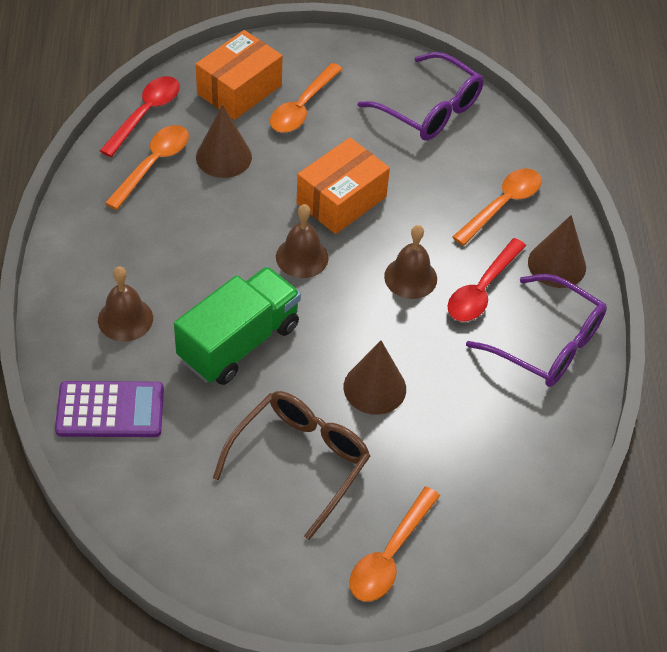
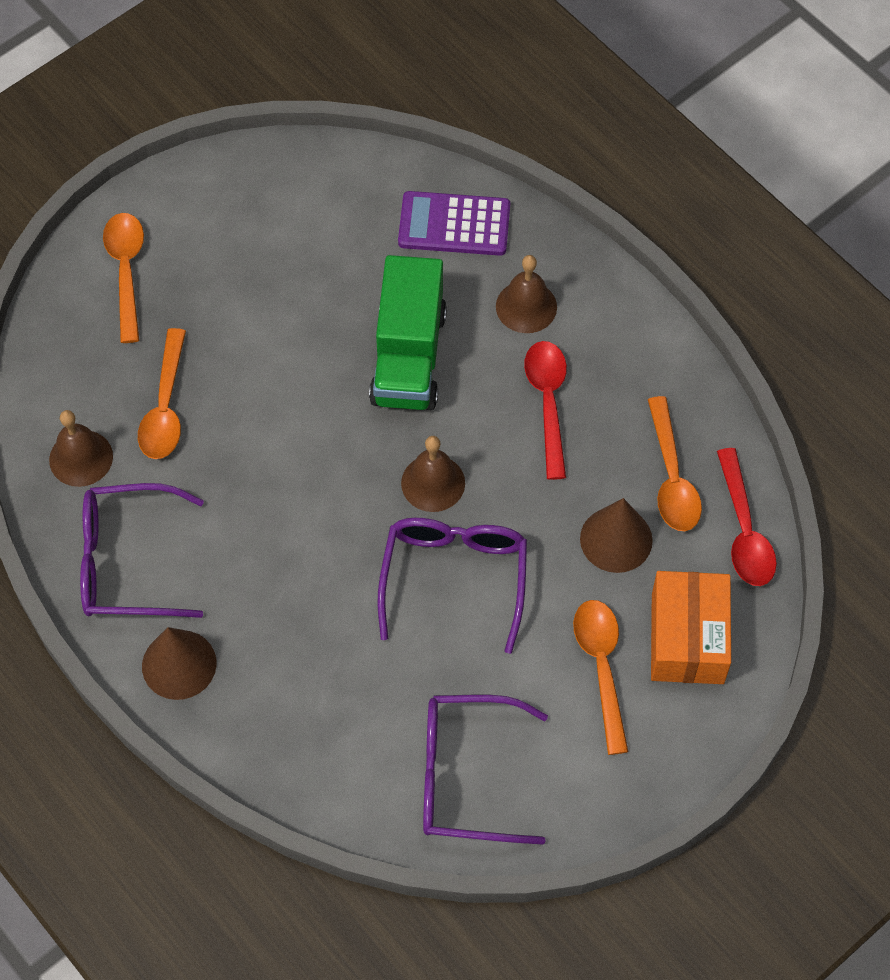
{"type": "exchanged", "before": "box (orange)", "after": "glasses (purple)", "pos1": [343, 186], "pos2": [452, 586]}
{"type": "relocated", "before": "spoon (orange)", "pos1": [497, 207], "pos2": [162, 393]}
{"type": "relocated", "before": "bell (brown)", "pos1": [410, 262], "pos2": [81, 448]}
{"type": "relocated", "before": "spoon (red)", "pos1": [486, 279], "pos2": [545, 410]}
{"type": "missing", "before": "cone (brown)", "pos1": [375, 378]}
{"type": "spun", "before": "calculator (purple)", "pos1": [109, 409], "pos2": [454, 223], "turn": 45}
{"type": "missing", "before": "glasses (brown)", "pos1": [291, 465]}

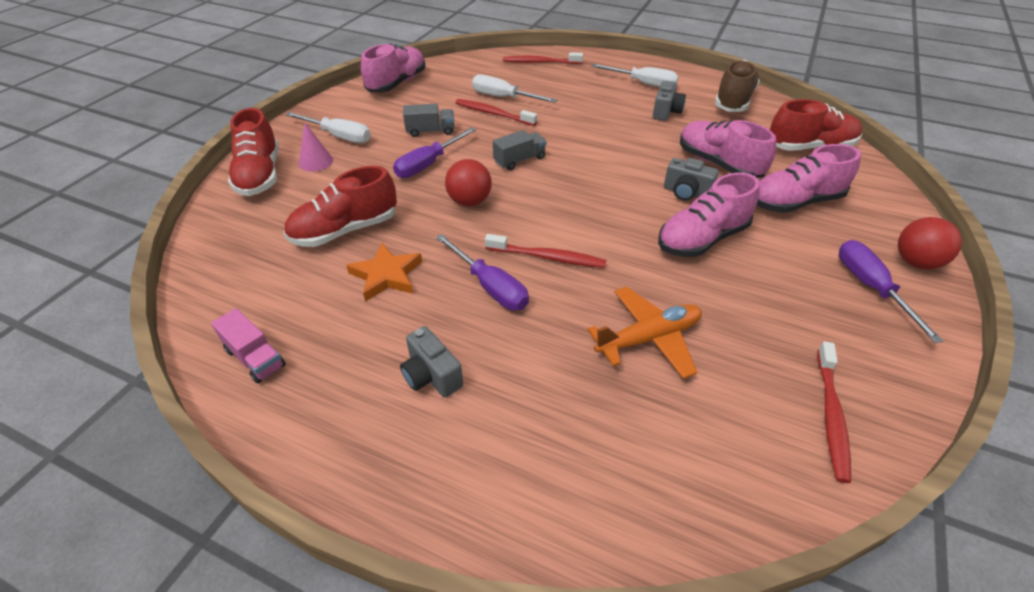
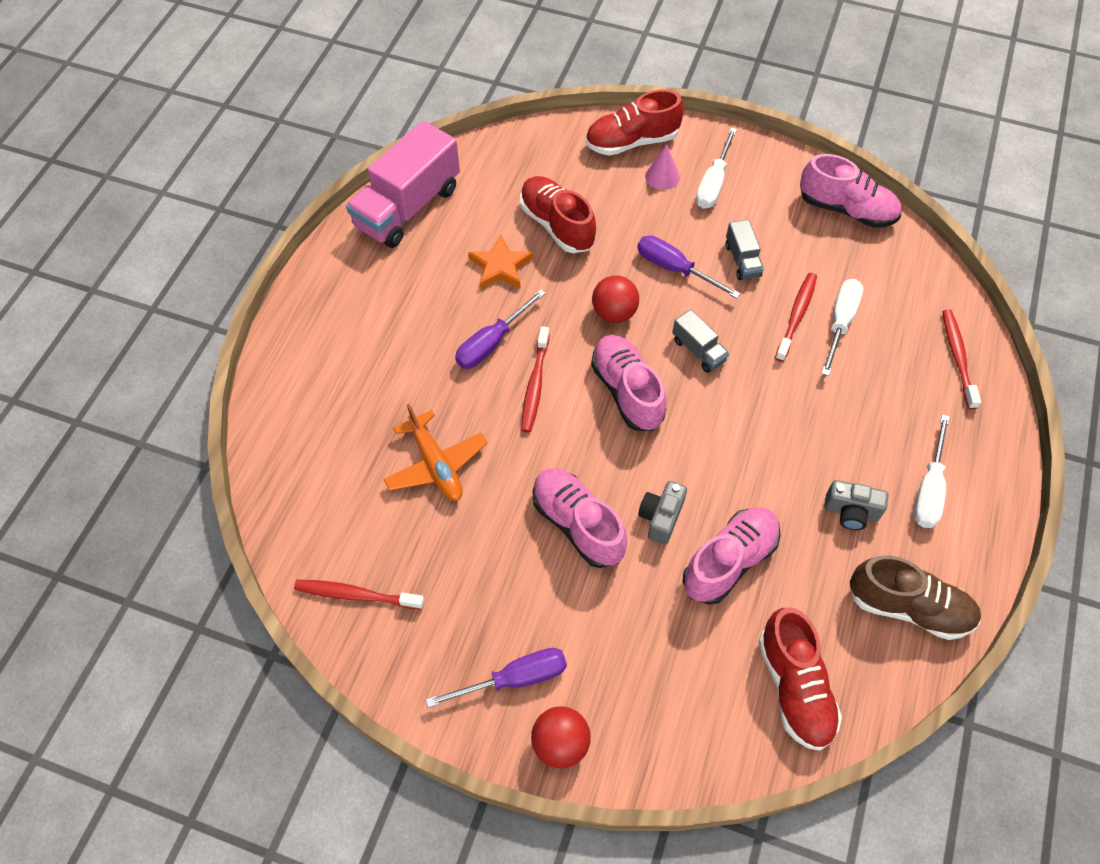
{"type": "relocated", "before": "shoe (pink)", "pos1": [809, 178], "pos2": [628, 383]}
{"type": "size", "before": "truck (pink)", "pos1": [248, 345], "pos2": [403, 184], "scale": 2.17}
{"type": "missing", "before": "camera (grey)", "pos1": [431, 361]}

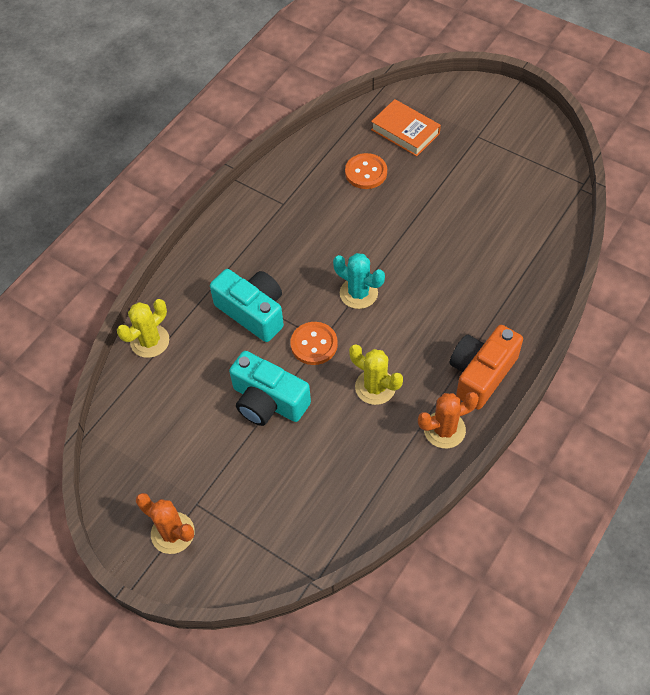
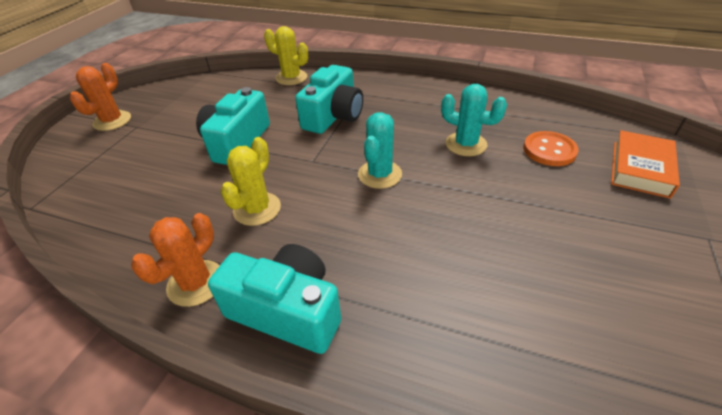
{"type": "missing", "before": "button (orange)", "pos1": [314, 343]}
{"type": "colour", "before": "camera (orange)", "after": "camera (turquoise)", "pos1": [486, 367], "pos2": [274, 299]}
{"type": "spun", "before": "cactus (orange)", "pos1": [448, 420], "pos2": [175, 260], "turn": 60}
{"type": "appeared", "after": "cactus (turquoise)", "pos2": [474, 120]}

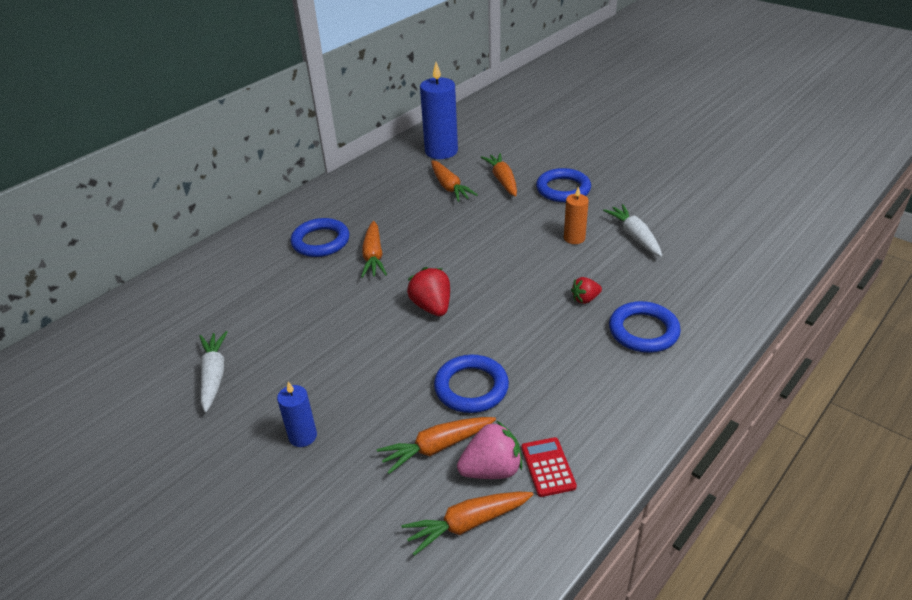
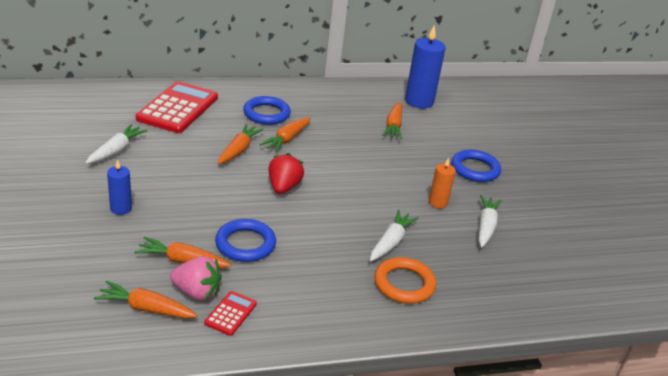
{"type": "relocated", "before": "carrot (orange)", "pos1": [499, 175], "pos2": [241, 144]}
{"type": "exchanged", "before": "strawberry (red)", "after": "carrot (white)", "pos1": [586, 290], "pos2": [394, 235]}
{"type": "colour", "before": "ring (blue)", "after": "ring (orange)", "pos1": [645, 327], "pos2": [405, 280]}
{"type": "appeared", "after": "calculator (red)", "pos2": [177, 107]}

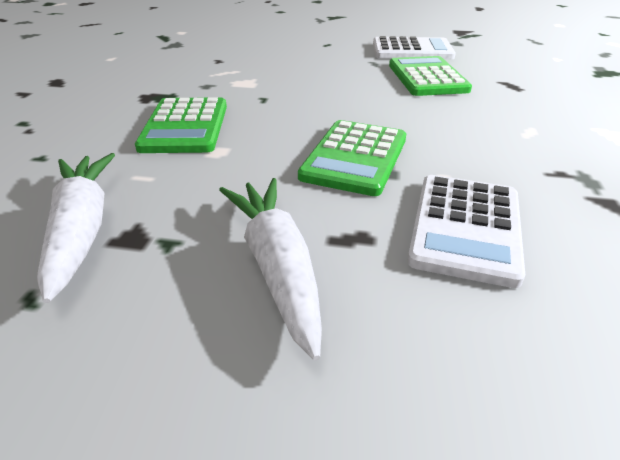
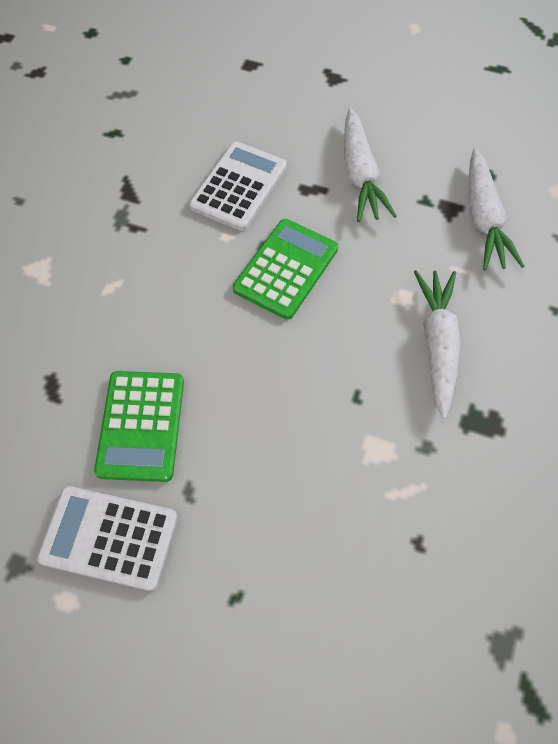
{"type": "exchanged", "before": "calculator (green)", "after": "carrot (white)", "pos1": [181, 125], "pos2": [437, 344]}

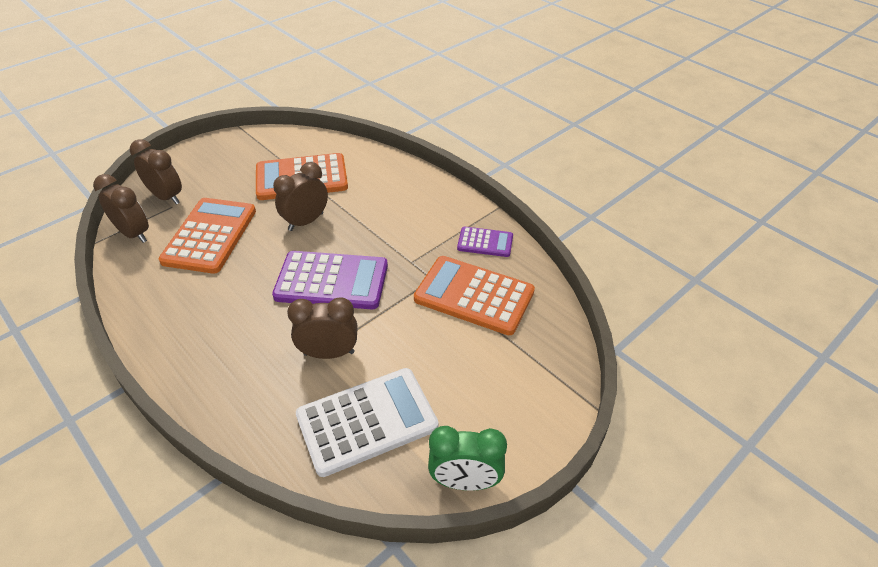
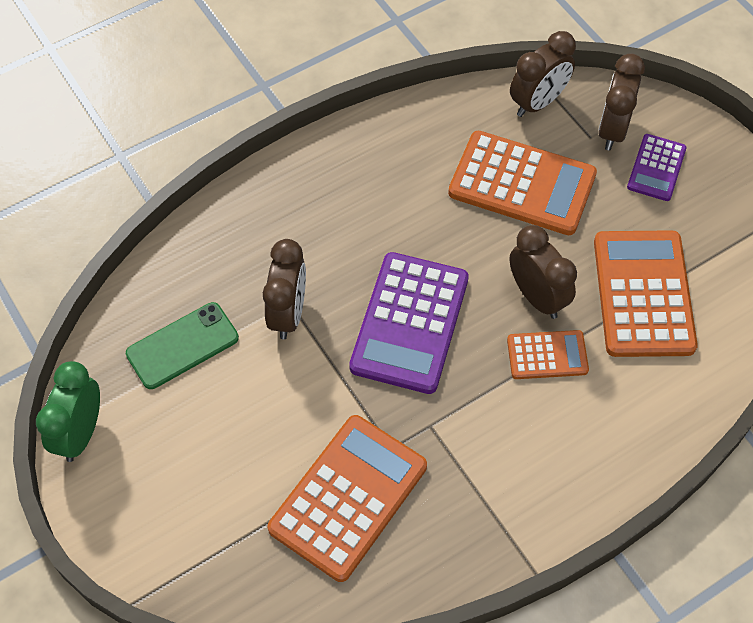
{"type": "spun", "before": "clock (brown)", "pos1": [156, 172], "pos2": [621, 101], "turn": 150}
{"type": "relocated", "before": "calculator (purple)", "pos1": [485, 241], "pos2": [657, 167]}
{"type": "exchanged", "before": "calculator (white)", "after": "phone (green)", "pos1": [367, 422], "pos2": [182, 345]}
{"type": "appeared", "after": "calculator (orange)", "pos2": [548, 354]}

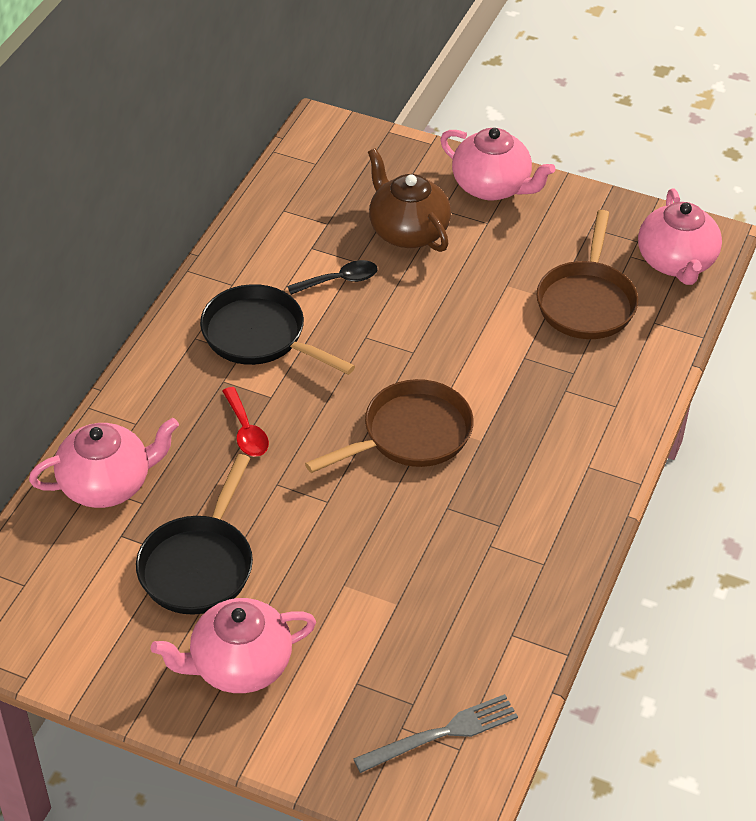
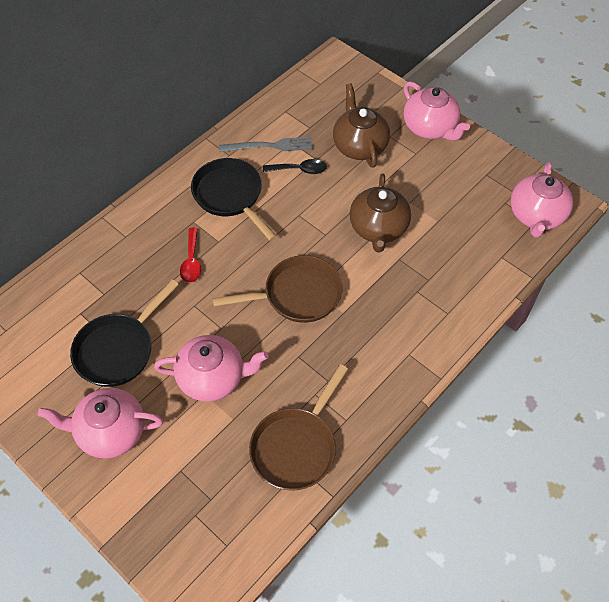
{"type": "relocated", "before": "pan (brown)", "pos1": [587, 274], "pos2": [298, 427]}
{"type": "relocated", "before": "teapot (pink)", "pos1": [104, 463], "pos2": [211, 368]}
{"type": "relocated", "before": "fork (grey)", "pos1": [435, 733], "pos2": [266, 144]}
{"type": "appeared", "after": "teapot (brown)", "pos2": [380, 213]}

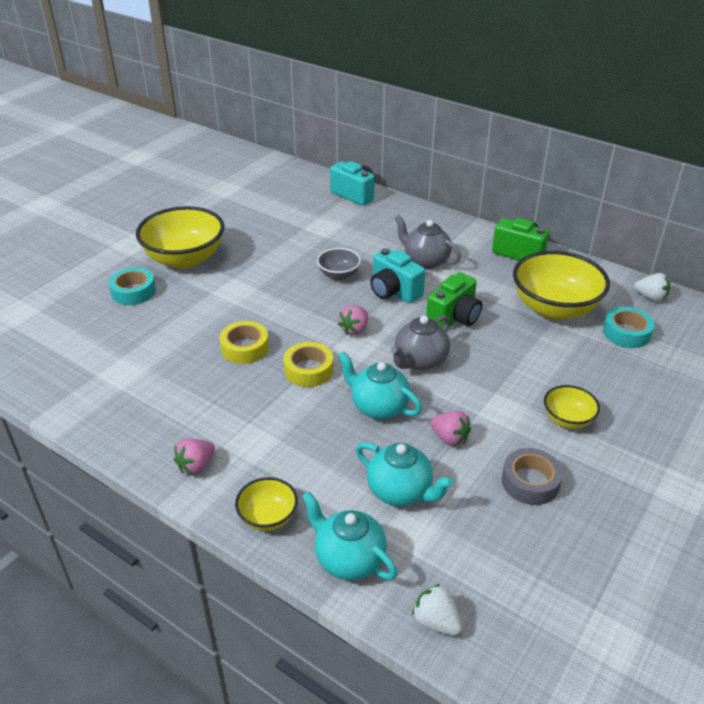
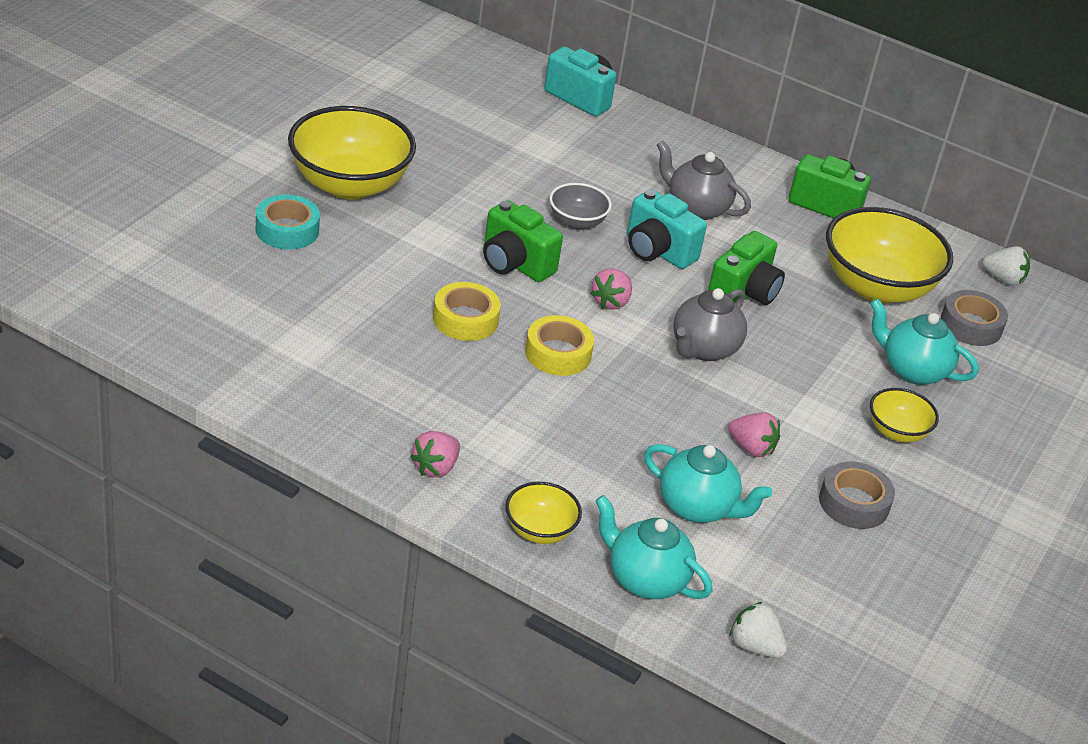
{"type": "colour", "before": "tape (turquoise)", "after": "tape (grey)", "pos1": [629, 327], "pos2": [974, 318]}
{"type": "relocated", "before": "teapot (turquoise)", "pos1": [380, 385], "pos2": [924, 341]}
{"type": "appeared", "after": "camera (green)", "pos2": [523, 241]}

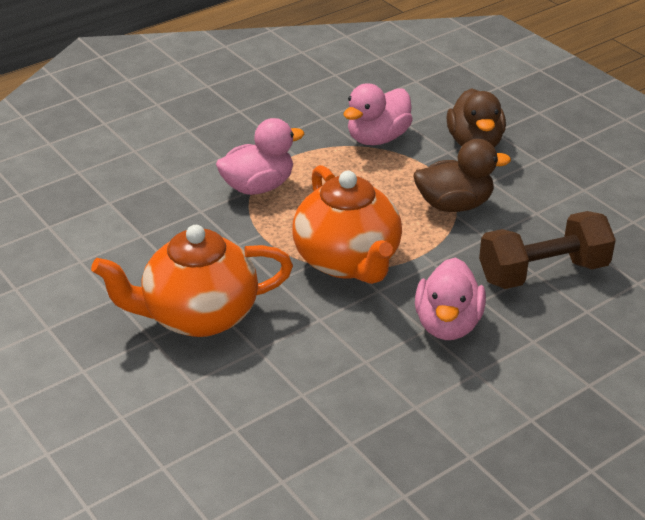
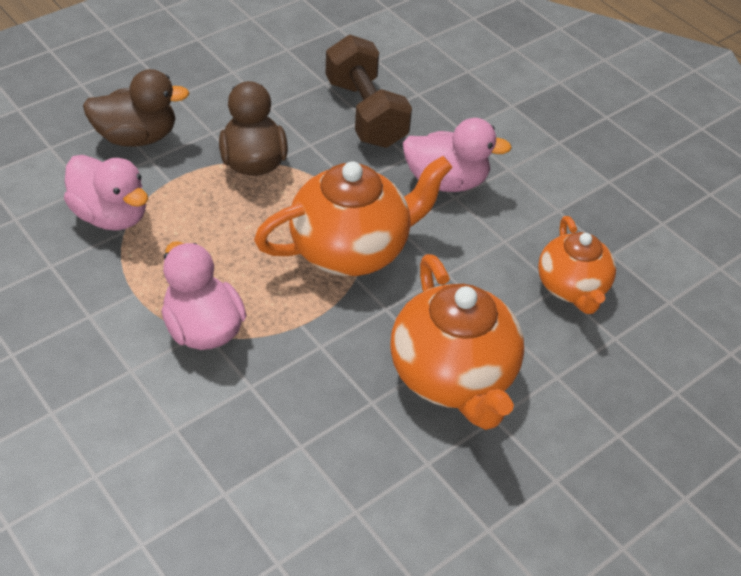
{"type": "appeared", "after": "teapot (orange)", "pos2": [577, 265]}

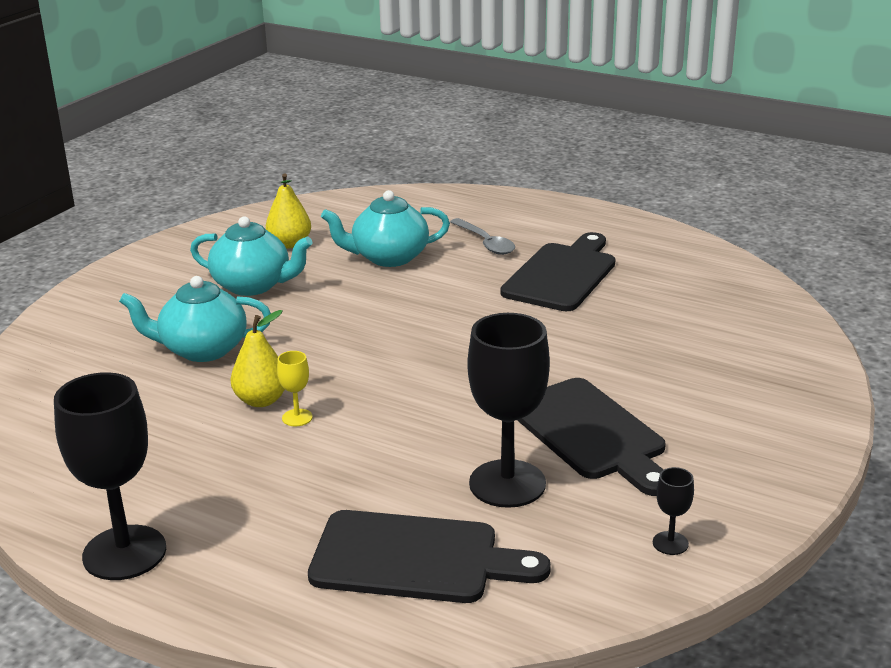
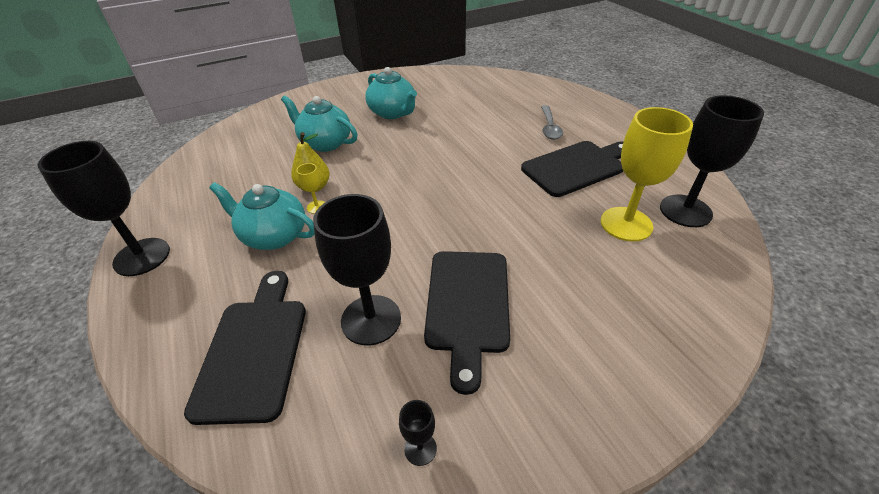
{"type": "missing", "before": "pear (yellow)", "pos1": [288, 210]}
{"type": "relocated", "before": "teapot (turquoise)", "pos1": [385, 228], "pos2": [262, 216]}
{"type": "spun", "before": "cutting board (black)", "pos1": [429, 556], "pos2": [245, 348], "turn": -135}
{"type": "appeared", "after": "goblet (black)", "pos2": [712, 161]}
{"type": "appeared", "after": "goblet (yellow)", "pos2": [647, 174]}

